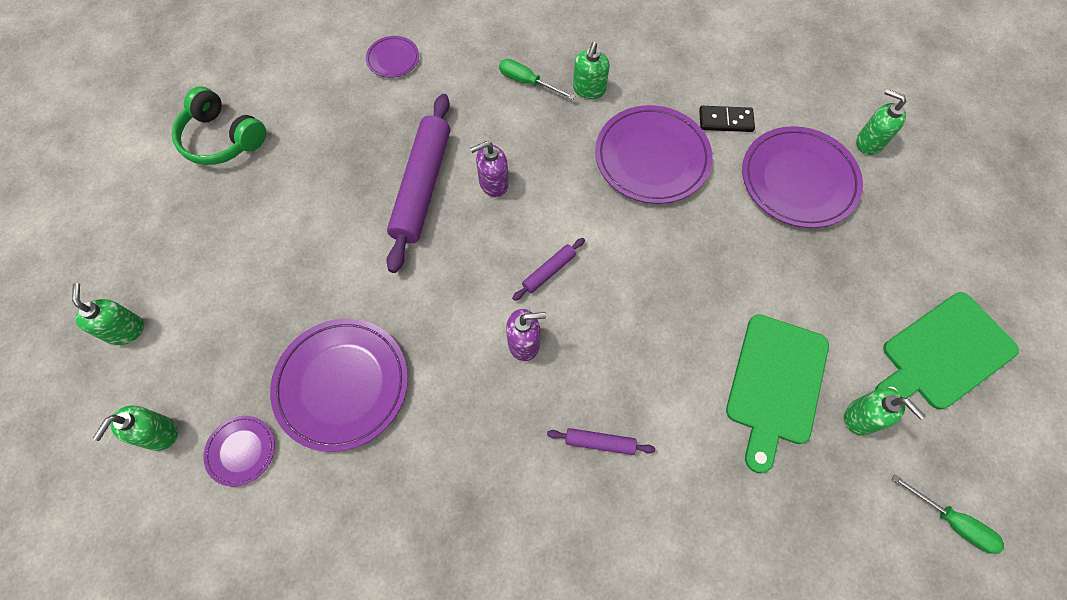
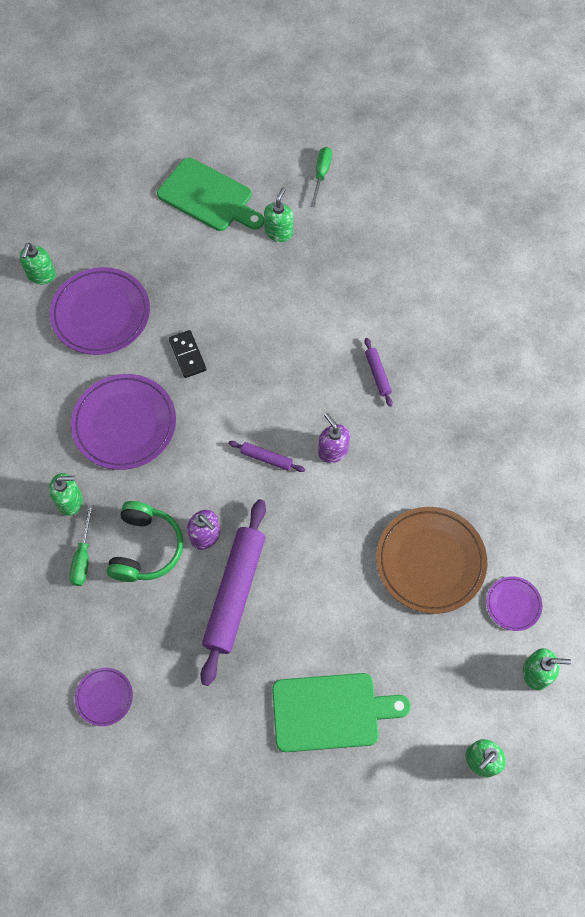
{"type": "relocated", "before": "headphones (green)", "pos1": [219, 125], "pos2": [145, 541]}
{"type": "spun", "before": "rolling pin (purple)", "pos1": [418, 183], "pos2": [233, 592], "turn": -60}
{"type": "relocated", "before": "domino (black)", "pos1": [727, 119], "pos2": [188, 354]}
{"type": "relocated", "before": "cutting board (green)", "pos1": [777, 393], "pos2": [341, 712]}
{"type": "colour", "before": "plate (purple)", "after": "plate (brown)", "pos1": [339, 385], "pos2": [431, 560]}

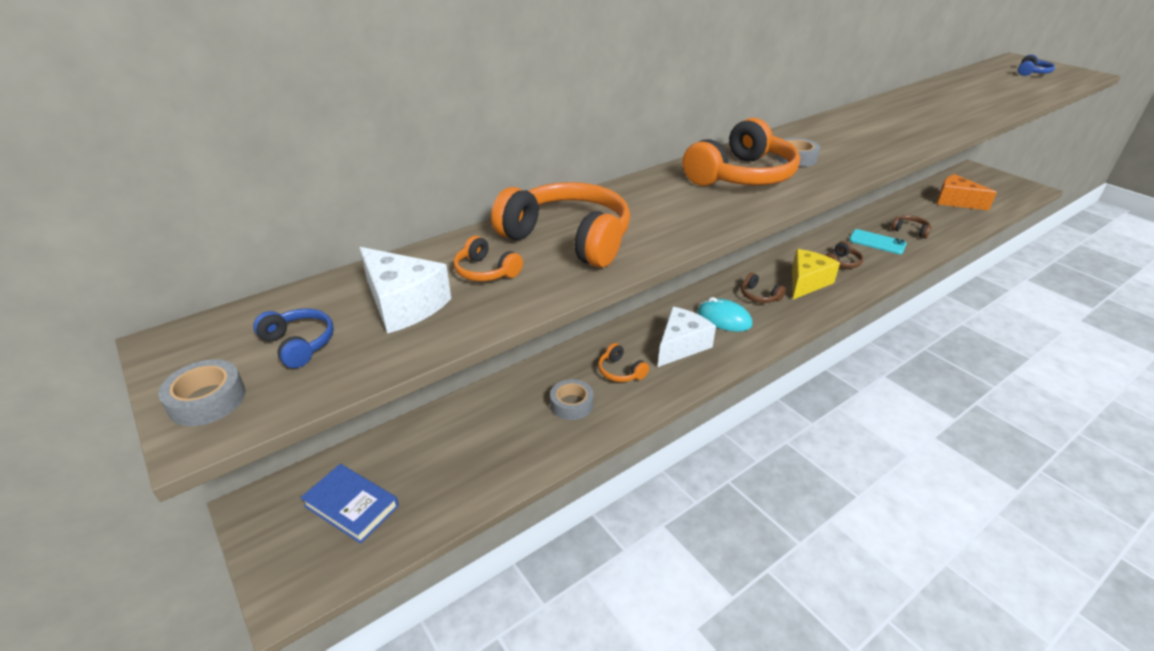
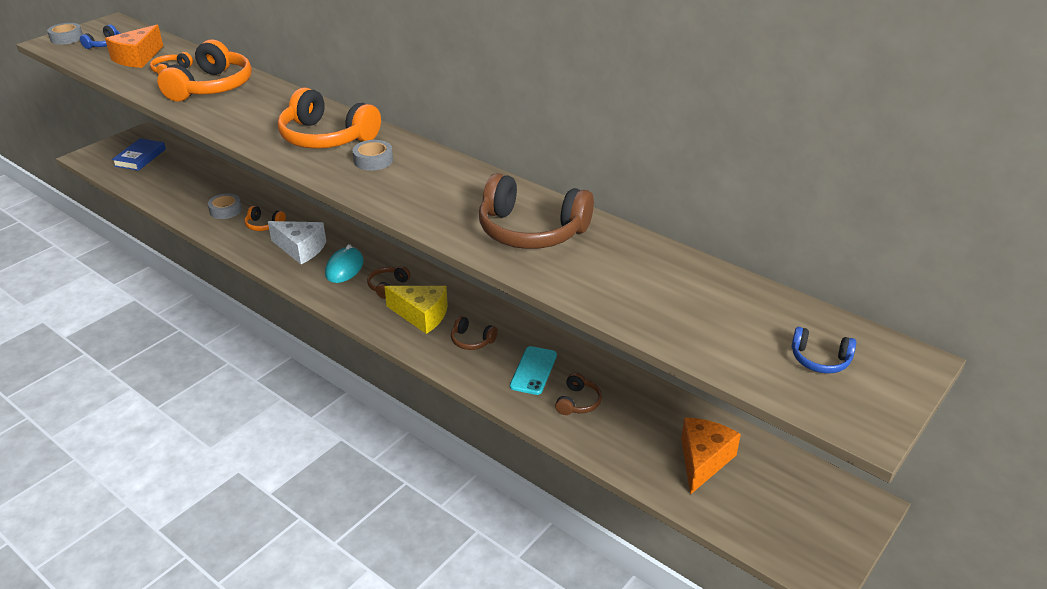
{"type": "colour", "before": "cheese (white)", "after": "cheese (orange)", "pos1": [405, 290], "pos2": [134, 46]}
{"type": "spun", "before": "headphones (orange)", "pos1": [623, 362], "pos2": [265, 218], "turn": -105}
{"type": "appeared", "after": "headphones (brown)", "pos2": [536, 211]}

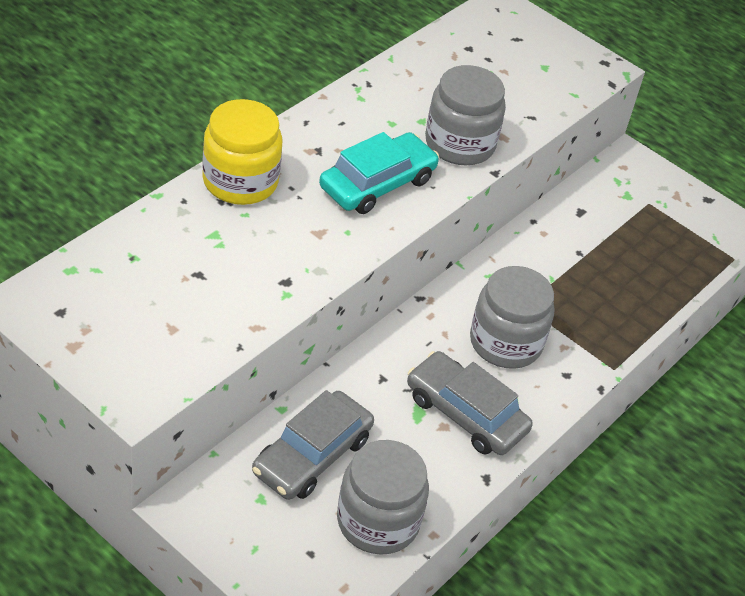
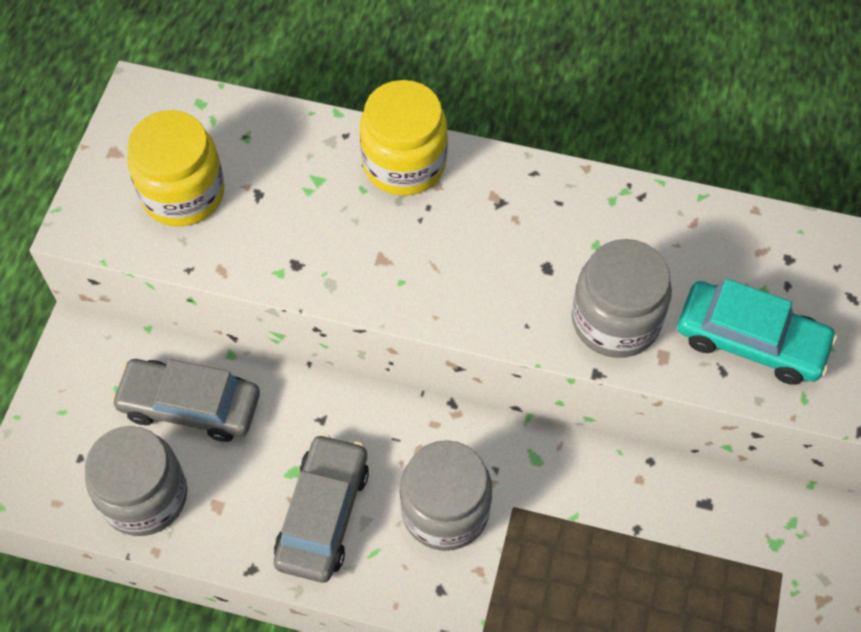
{"type": "relocated", "before": "car (turquoise)", "pos1": [379, 173], "pos2": [757, 332]}
{"type": "appeared", "after": "jar (yellow)", "pos2": [176, 168]}

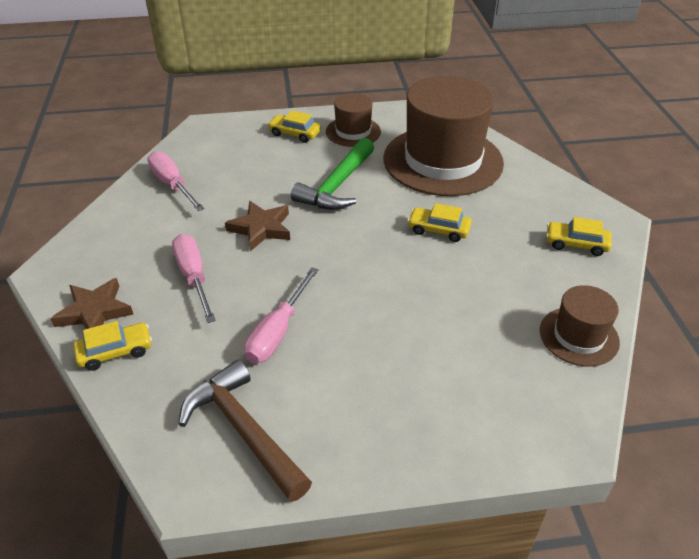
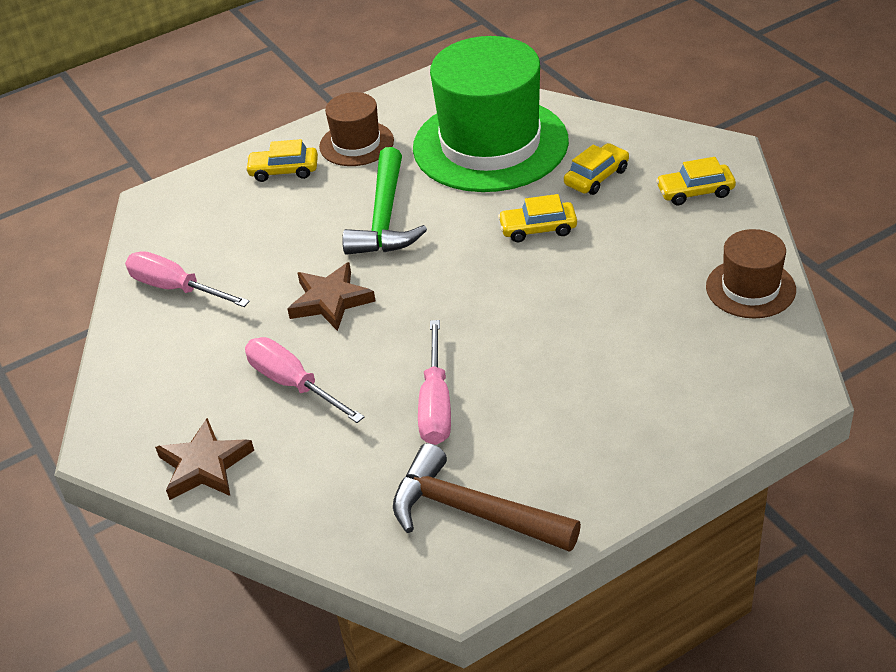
{"type": "colour", "before": "hat (brown)", "after": "hat (green)", "pos1": [443, 136], "pos2": [491, 114]}
{"type": "relocated", "before": "car (yellow)", "pos1": [112, 346], "pos2": [596, 169]}

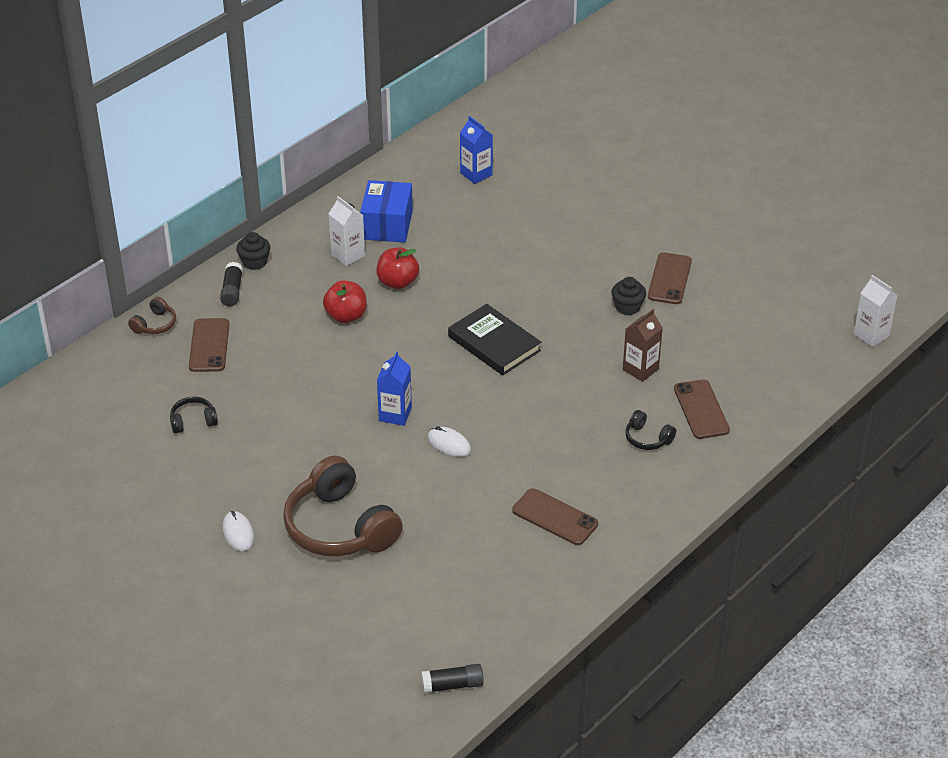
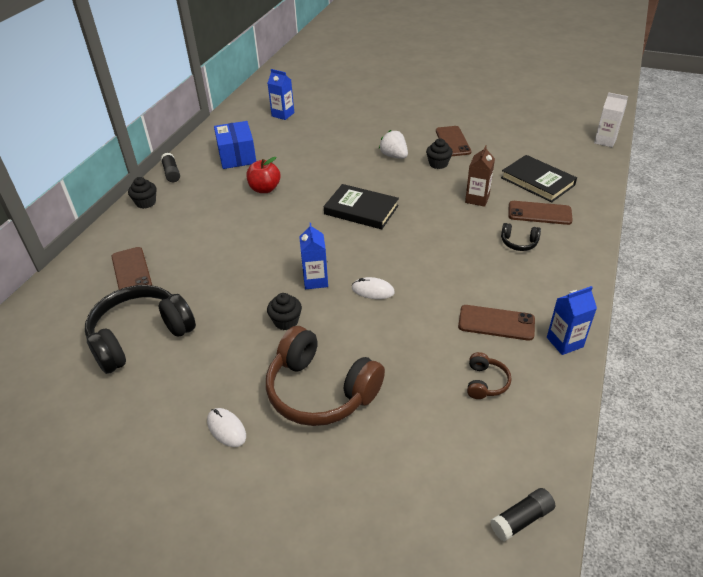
{"type": "missing", "before": "carton (white)", "pos1": [347, 231]}
{"type": "relocated", "before": "glue stick (black)", "pos1": [231, 284], "pos2": [170, 167]}
{"type": "missing", "before": "apple (red)", "pos1": [345, 302]}
{"type": "relocated", "before": "headphones (brown)", "pos1": [152, 315], "pos2": [489, 375]}
{"type": "spun", "before": "phone (brown)", "pos1": [702, 409], "pos2": [540, 213], "turn": -45}
{"type": "size", "before": "headphones (black)", "pos1": [194, 415], "pos2": [140, 329], "scale": 2.26}
{"type": "appeared", "after": "strawberry (white)", "pos2": [393, 144]}
{"type": "appeared", "after": "book (black)", "pos2": [539, 178]}
{"type": "appeared", "after": "carton (blue)", "pos2": [572, 320]}
{"type": "appeared", "after": "cupcake (black)", "pos2": [284, 311]}

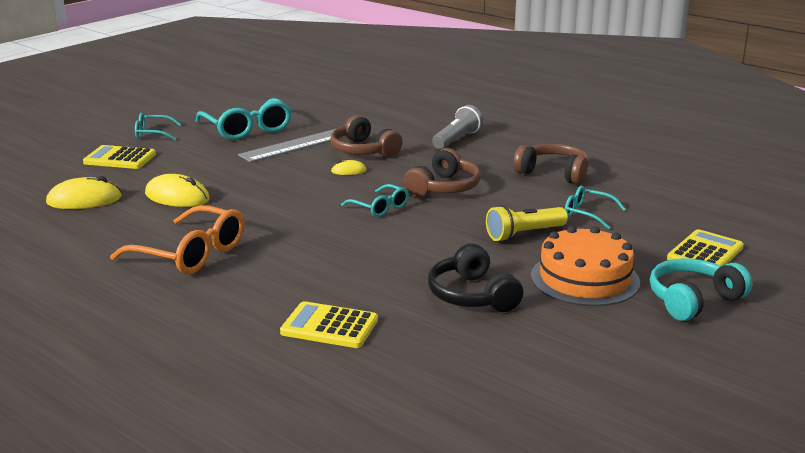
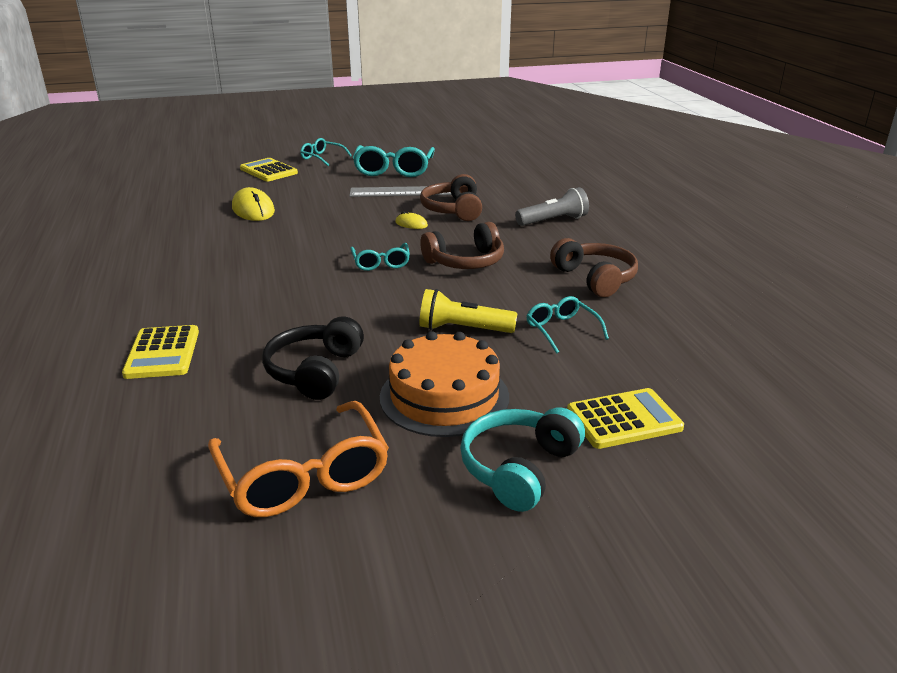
{"type": "missing", "before": "mouse (yellow)", "pos1": [84, 192]}
{"type": "relocated", "before": "glasses (orange)", "pos1": [177, 239], "pos2": [298, 459]}
{"type": "spun", "before": "headphones (turquoise)", "pos1": [701, 289], "pos2": [522, 459], "turn": -60}
{"type": "spun", "before": "calculator (yellow)", "pos1": [329, 324], "pos2": [160, 352], "turn": -150}

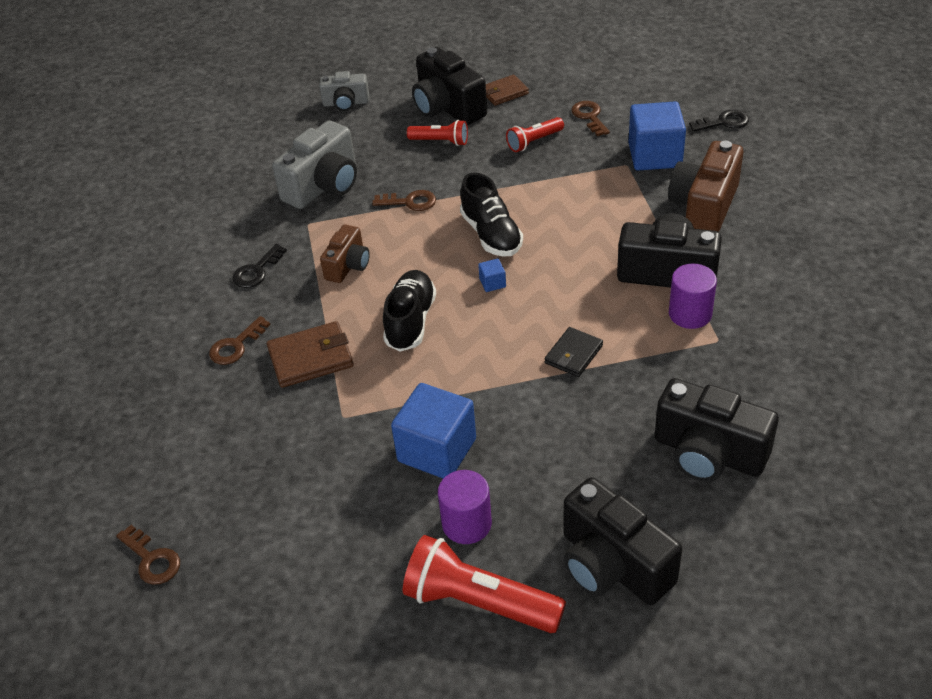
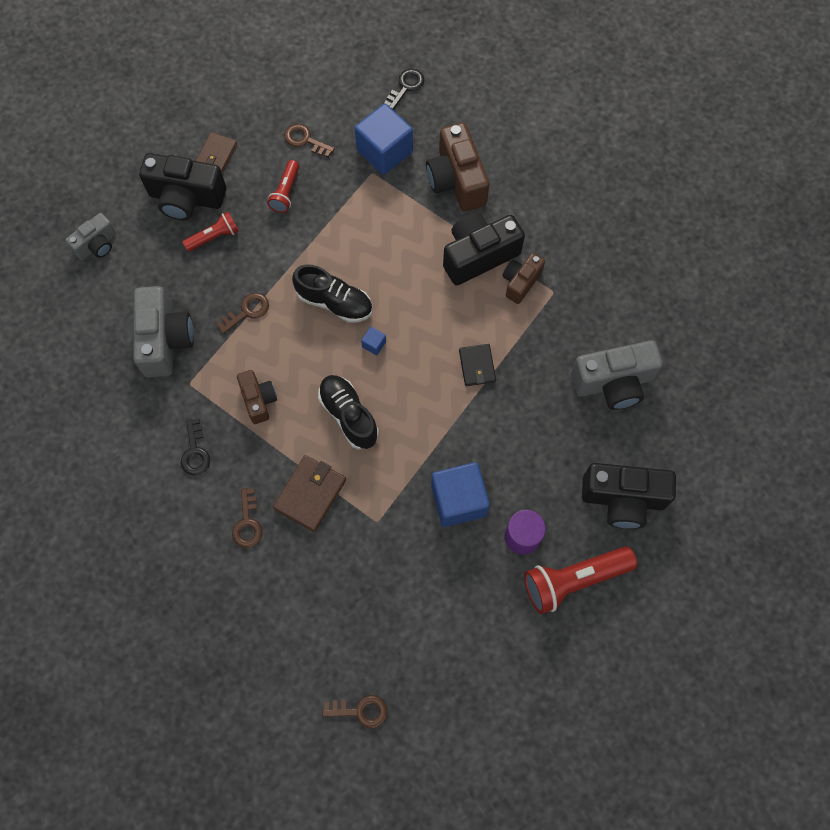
{"type": "exchanged", "before": "cylinder (purple)", "after": "camera (brown)", "pos1": [693, 296], "pos2": [523, 278]}
{"type": "colour", "before": "camera (black)", "after": "camera (grey)", "pos1": [717, 430], "pos2": [617, 375]}

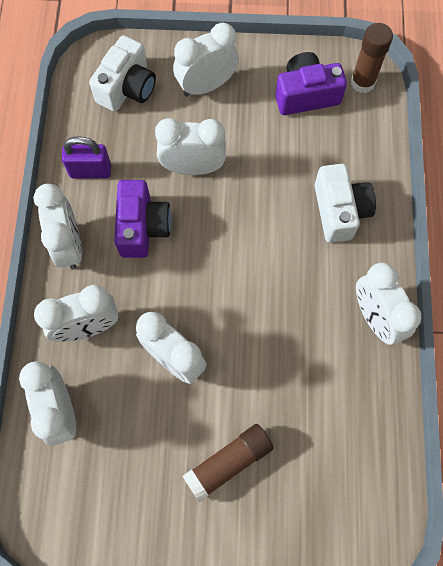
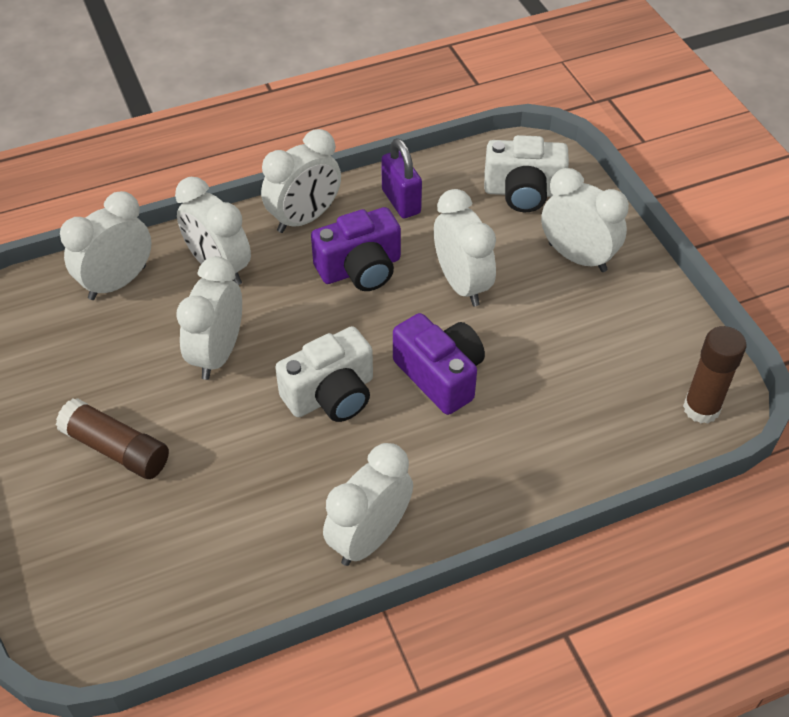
{"type": "relocated", "before": "camera (purple)", "pos1": [311, 83], "pos2": [439, 364]}
{"type": "relocated", "before": "camera (white)", "pos1": [345, 203], "pos2": [324, 374]}

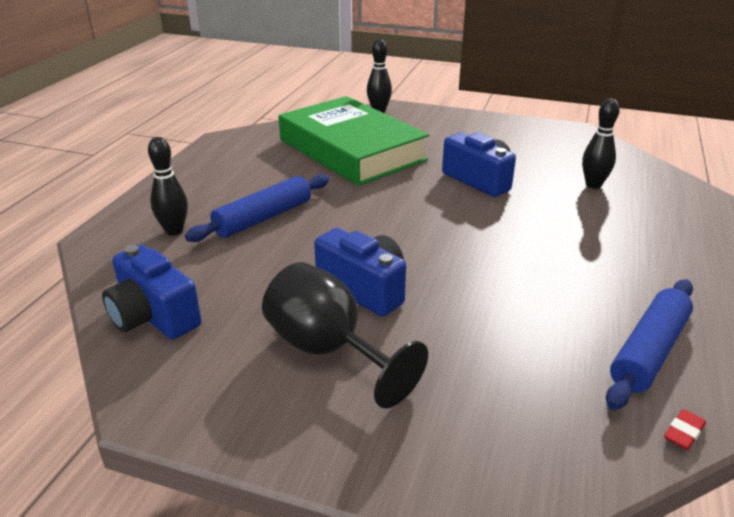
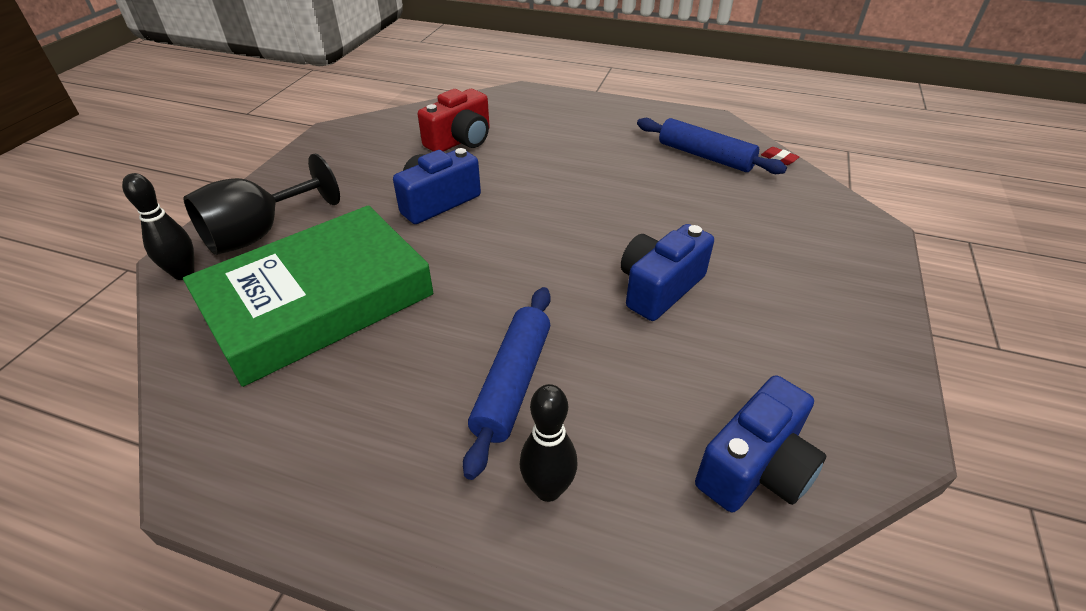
{"type": "exchanged", "before": "bowling pin (black)", "after": "camera (red)", "pos1": [601, 143], "pos2": [454, 120]}
{"type": "spun", "before": "rolling pin (blue)", "pos1": [257, 208], "pos2": [507, 383], "turn": 60}
{"type": "relocated", "before": "goblet (black)", "pos1": [345, 335], "pos2": [261, 204]}

